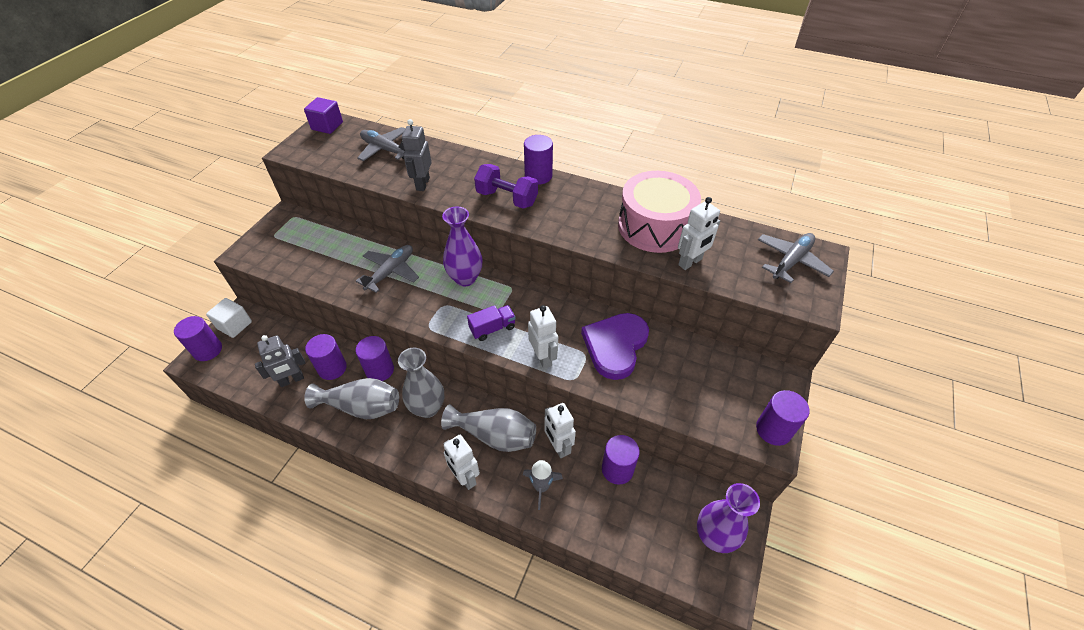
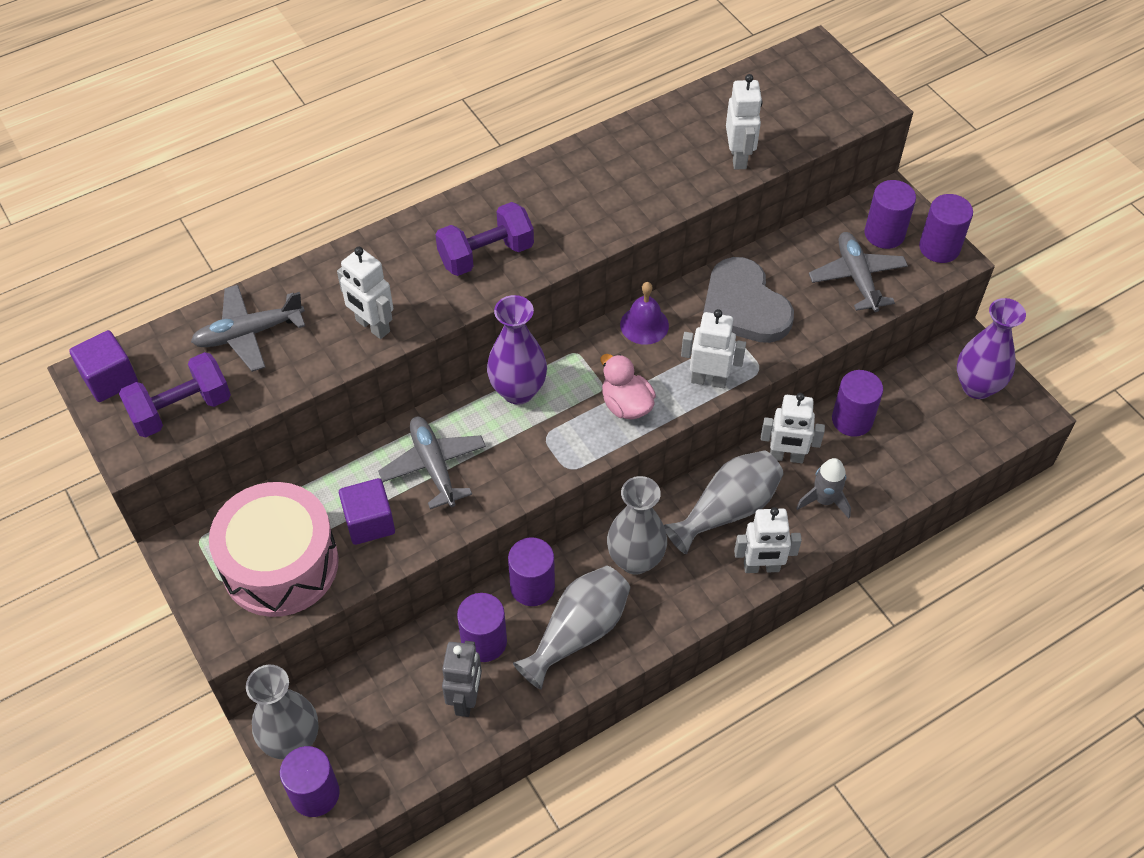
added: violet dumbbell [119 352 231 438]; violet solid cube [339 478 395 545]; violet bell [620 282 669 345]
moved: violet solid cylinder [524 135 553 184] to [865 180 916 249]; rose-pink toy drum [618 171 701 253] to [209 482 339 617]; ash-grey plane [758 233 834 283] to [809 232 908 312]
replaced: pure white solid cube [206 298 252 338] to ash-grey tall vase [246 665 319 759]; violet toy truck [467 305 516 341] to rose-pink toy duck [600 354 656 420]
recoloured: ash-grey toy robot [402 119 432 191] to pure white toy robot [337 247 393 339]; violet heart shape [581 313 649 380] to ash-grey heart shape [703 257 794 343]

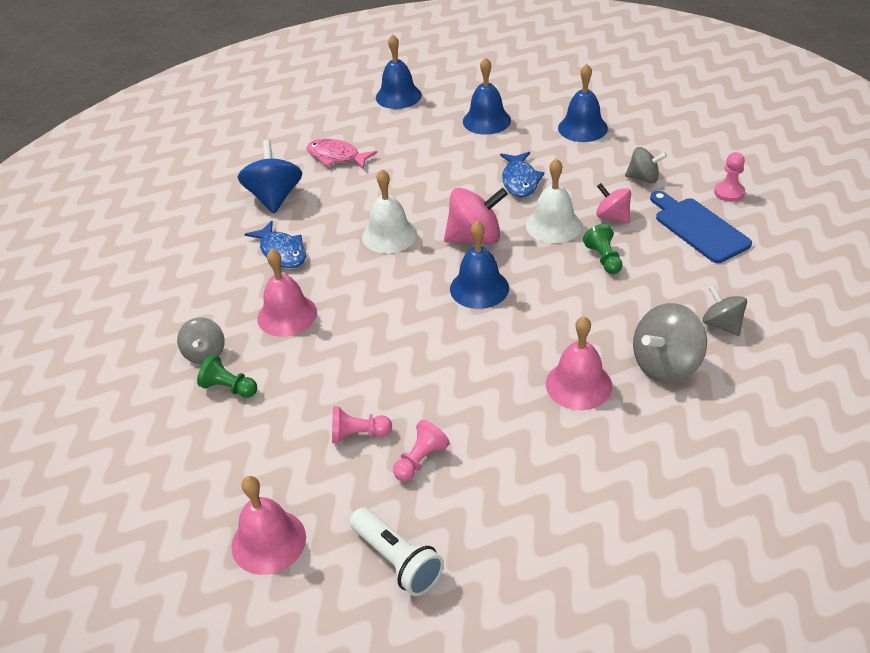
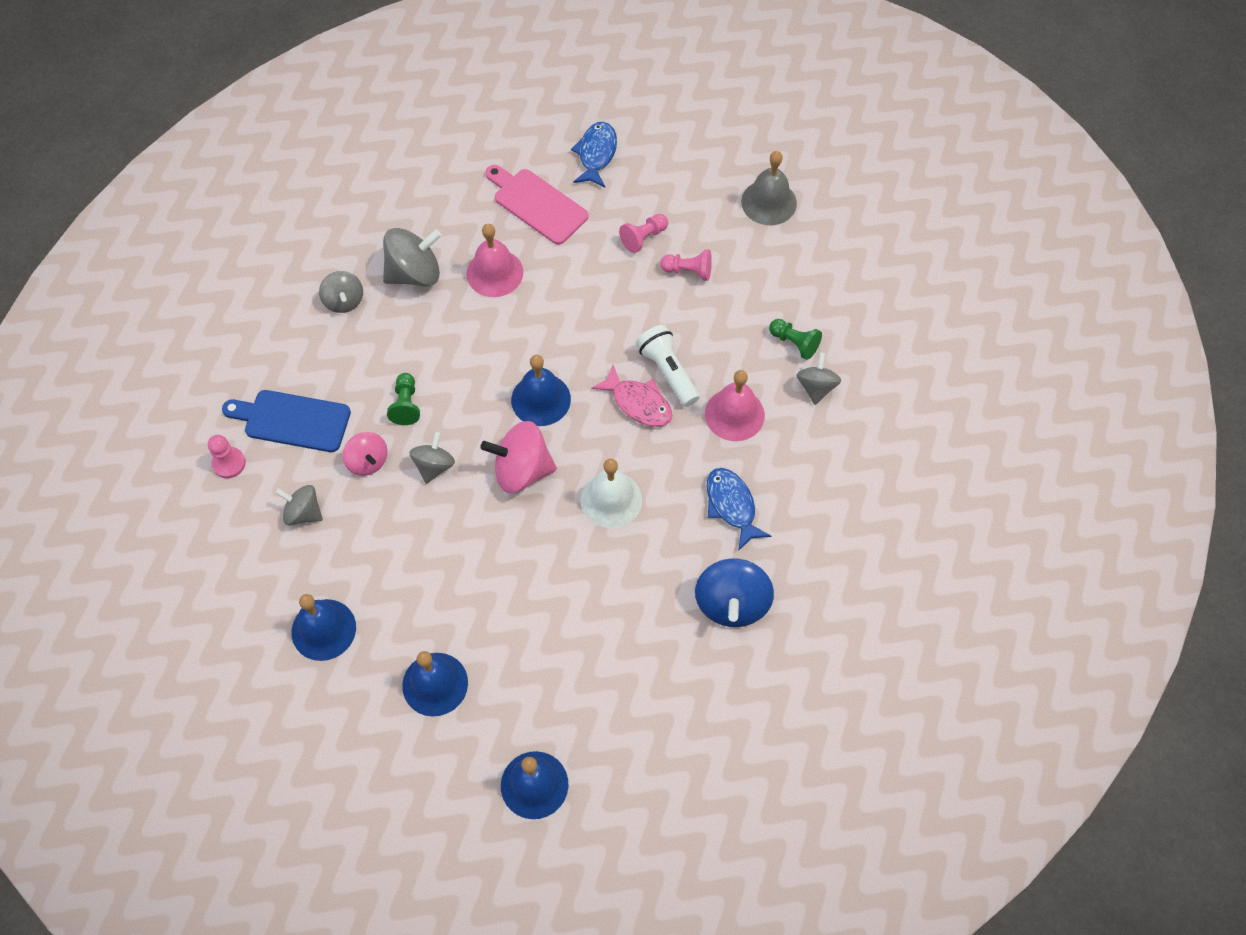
added: rose-pink cutting board [485 165 588 245]
moved: rose-pink fish [306 139 377 169] to [591 365 672 427]; pure white flashlight [350 507 444 596] to [636 325 700 407]; cobalt fish [500 152 545 197] to [571 122 617 188]
replaced: pure white bell [526 158 582 243] to ash-grey toy top [409 432 455 484]
recoloured: rose-pink bell [231 476 306 575] to ash-grey bell [741 151 797 225]
turned: cobalt cutting board [650 191 752 263] = [222 390 351 452] 120 degrees clockwise

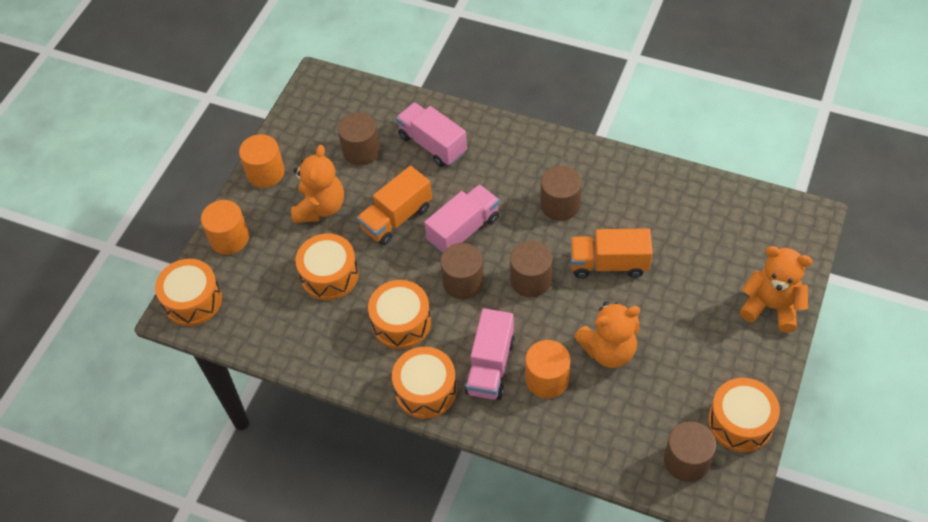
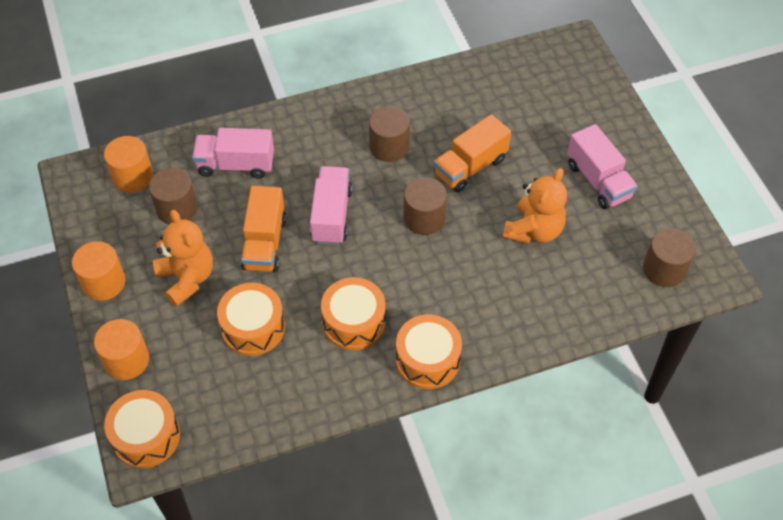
removed: brown solid cylinder [440 243 484 299]; orange-coloured toy drum [708 378 780 452]; orange-coloured stuffed bear [739 246 813 332]
moved: rose-pink toy truck [465 308 515 400] to [567 124 638 209]; orange-coloured solid cylinder [525 340 571 398] to [104 136 153 193]

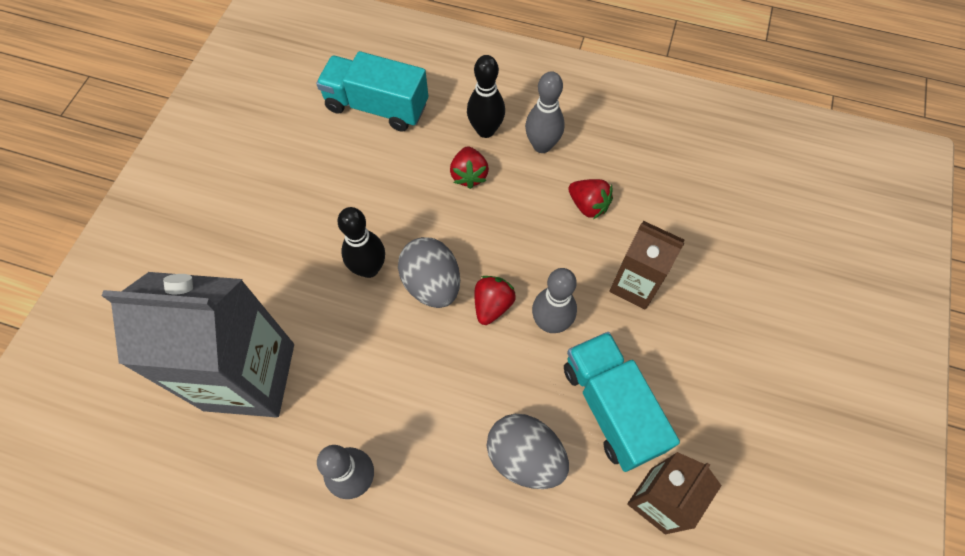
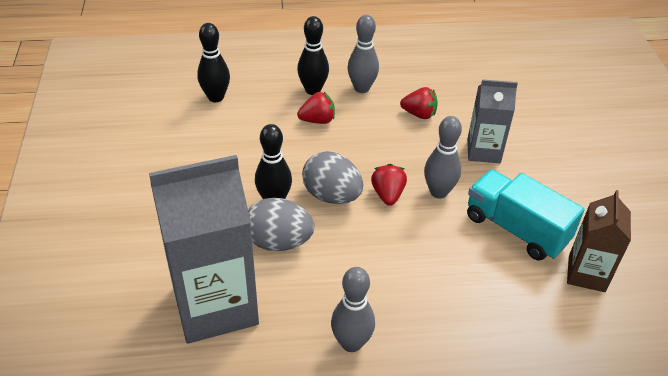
moved: ash-grey toy egg [487 414 569 489] to [248 198 314 251]
replaced: turquoise toy truck [316 51 428 132] to ebony bowling pin [197 23 230 102]
recoloured: brown juice carton [609 221 684 310] to ash-grey juice carton [467 79 518 163]
turned: crimson strawberry [450 146 489 189] = [297 92 335 124] 75 degrees counterclockwise

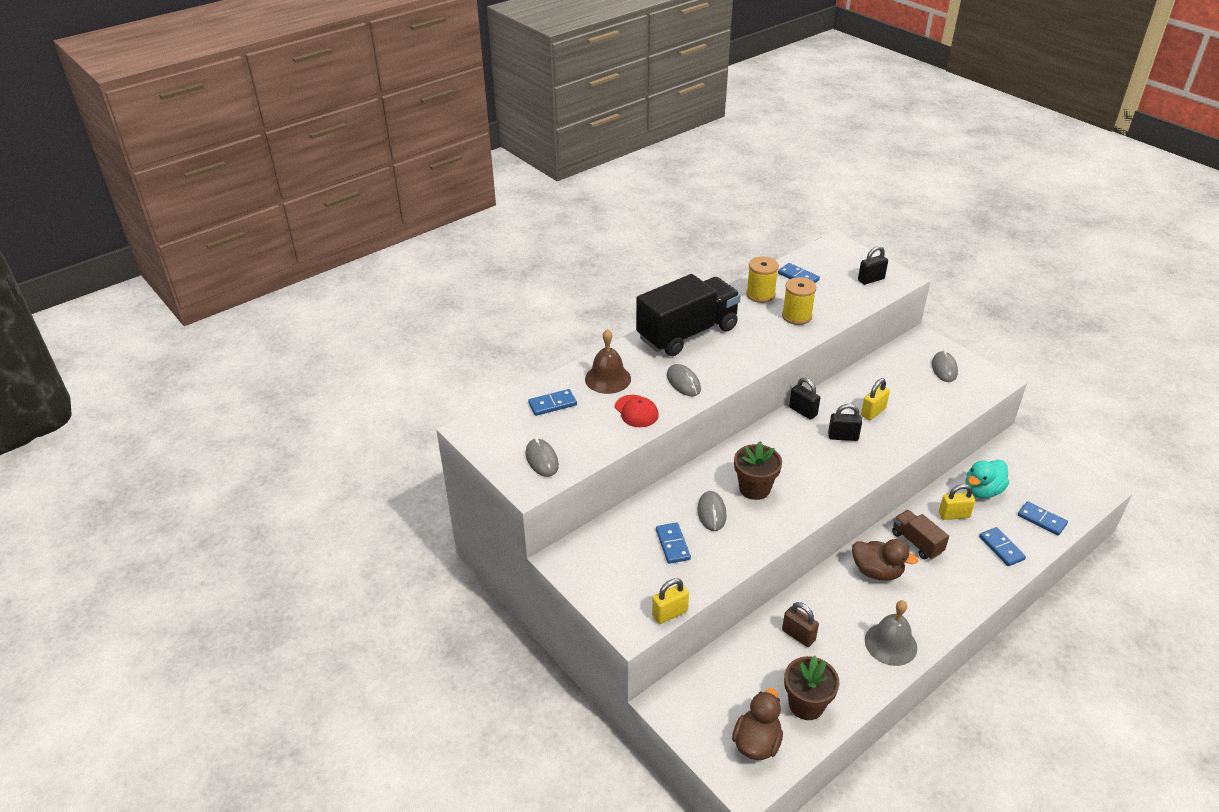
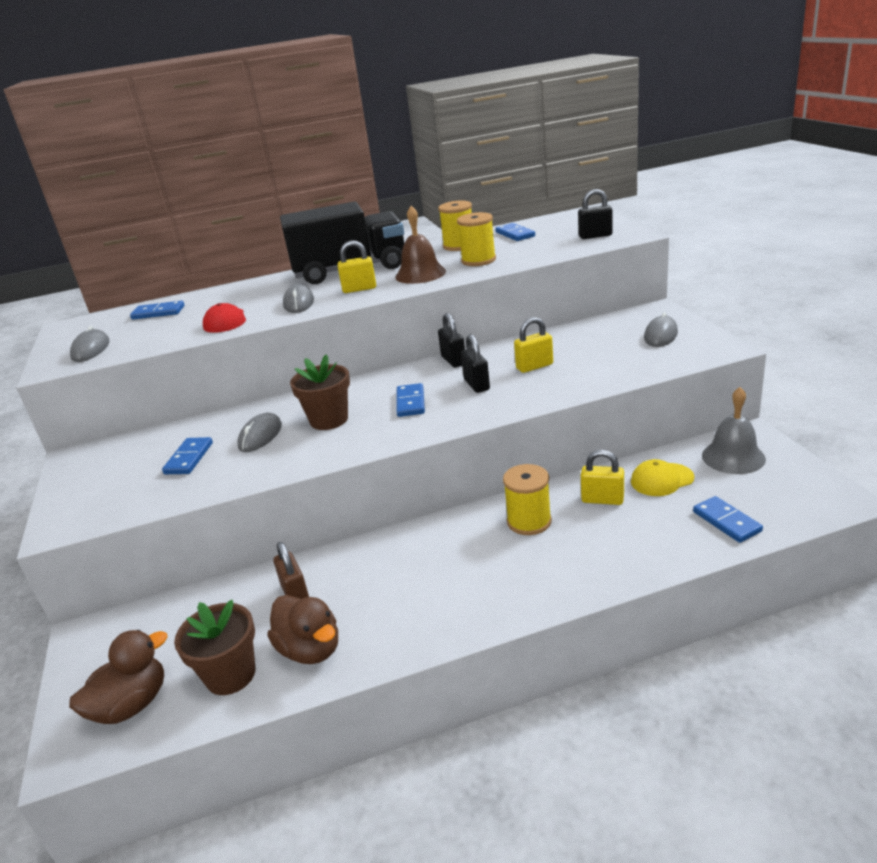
moved: brown bell [585 329 631 394] to [395 206 446 284]; yellow padlock [652 578 689 624] to [337 240 376 293]; brown toy duck [852 539 918 581] to [268 595 338 664]; ash-grey bell [865 600 917 666] to [702 387 766 474]; cobalt domino piece [979 527 1026 566] to [397 383 425 417]
replaced: brown toy truck [892 510 949 560] to yellow bobbin [503 464 552 535]; turquoise toy duck [966 460 1009 499] to yellow baseball cap [631 459 694 496]
turned: ebony padlock [828 404 862 441] = [461 334 490 393] 45 degrees clockwise

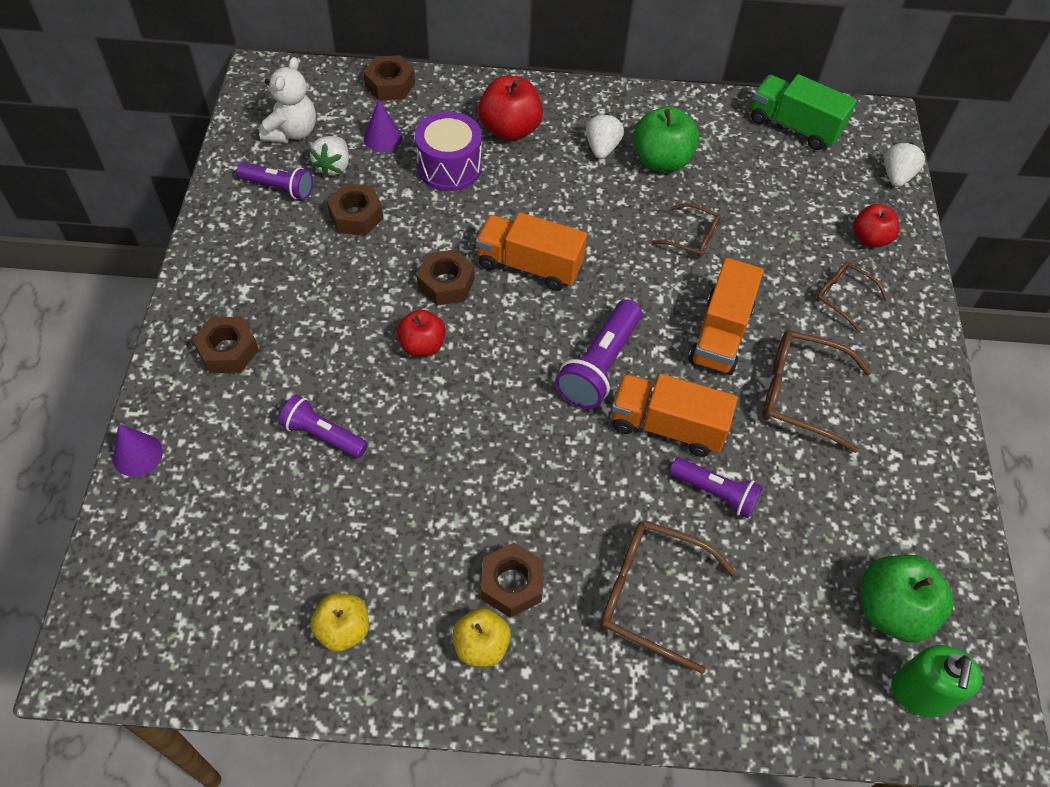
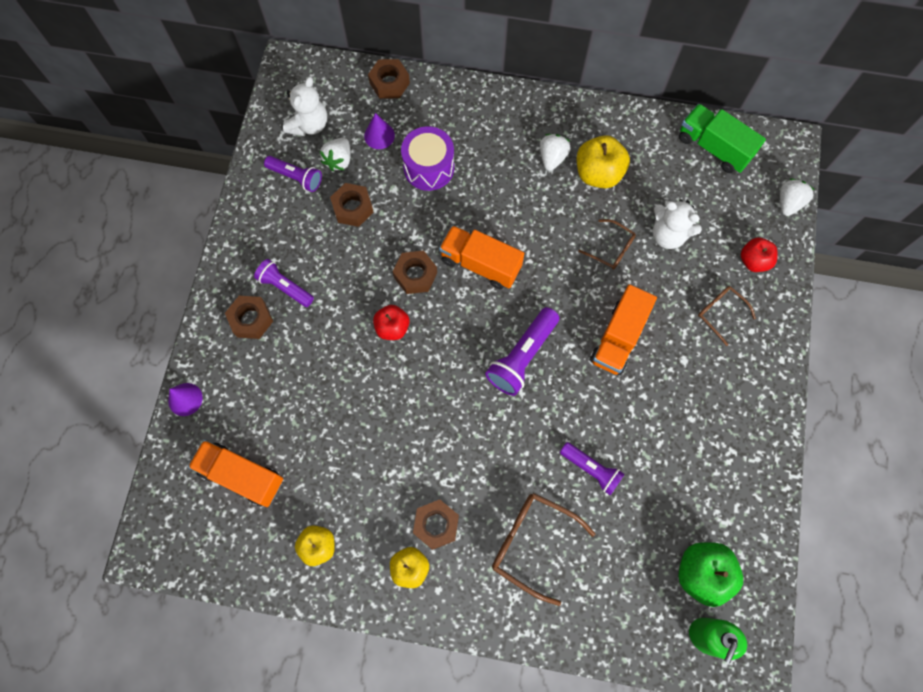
removed: crimson toy apple [478 76 543 141]; brown eyeglasses [763 330 872 453]
added: pure white stuffed bear [653 200 702 249]
moved: violet flashlight [279 395 368 458] to [254 259 314 307]; orange-coloured toy truck [611 374 738 457] to [188 440 283 507]
recoloured: emerald toy apple [633 107 699 172] to yellow toy apple [577 135 630 188]

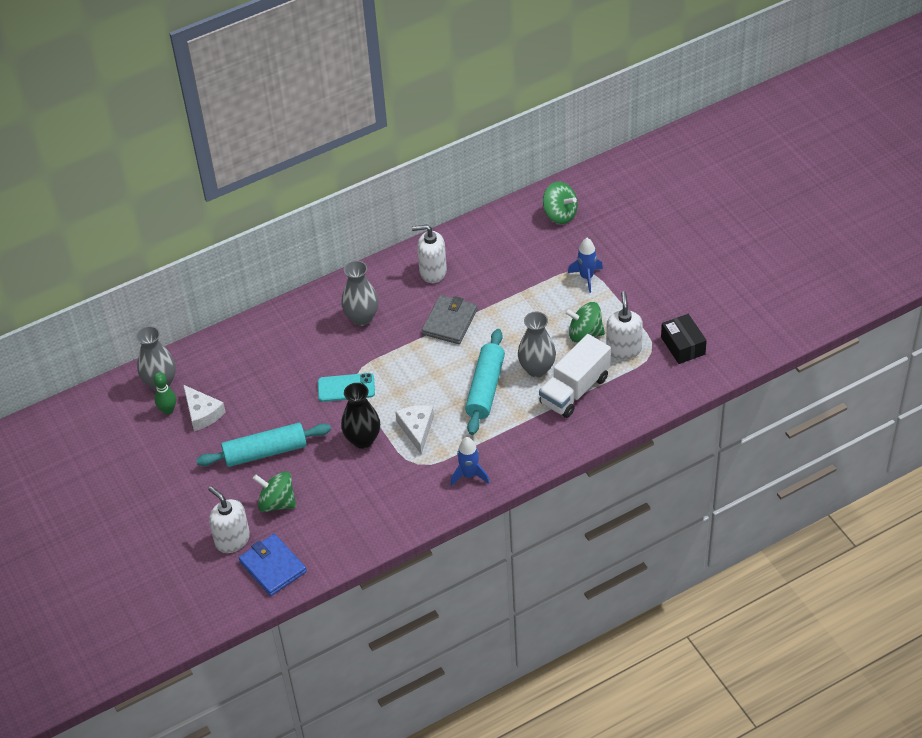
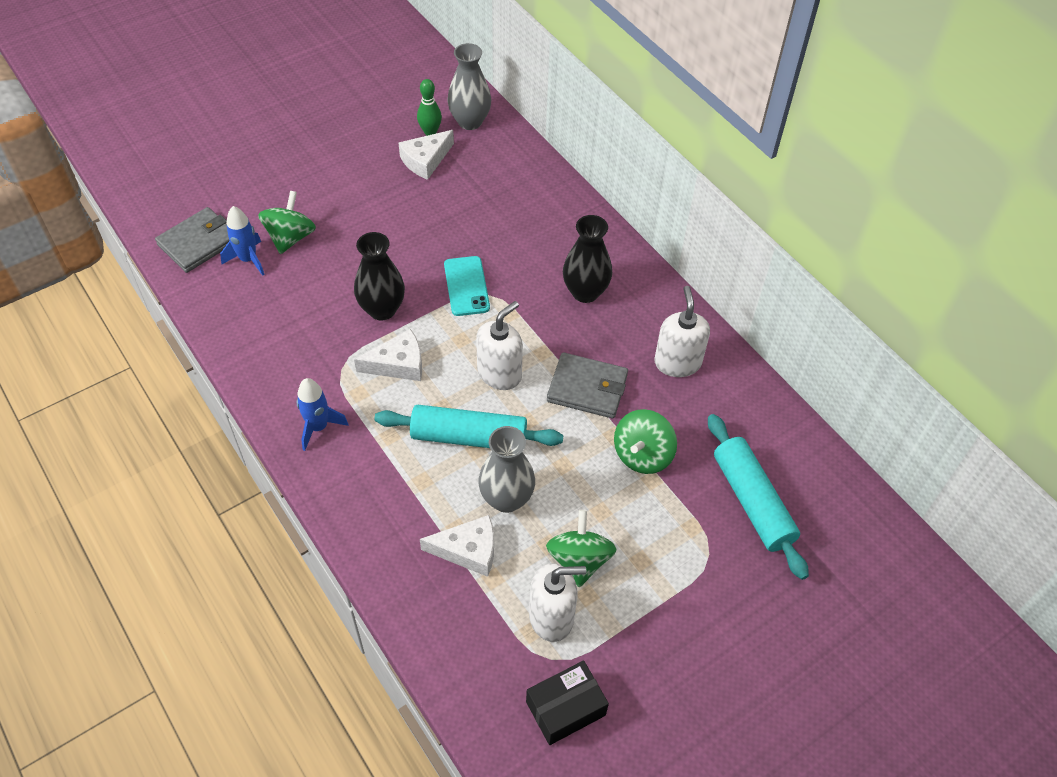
moved: turquoise dough roller [196 423 331 467] to [708 414 809 580]; pure white soap dispenser [208 486 250 553] to [476 301 523 390]; emerald toy top [543 181 578 224] to [614 409 677 474]; cobalt rocket [568 238 603 293] to [220 206 265 276]
replaced: pure white toy truck [539 334 611 418] to pure white piece of cheese [420 515 494 577]
recoloured: cobalt wallet [239 534 307 596] to ash-grey wallet [155 207 230 273]; ash-grey tall vase [341 260 378 326] to ebony tall vase [563 215 612 303]

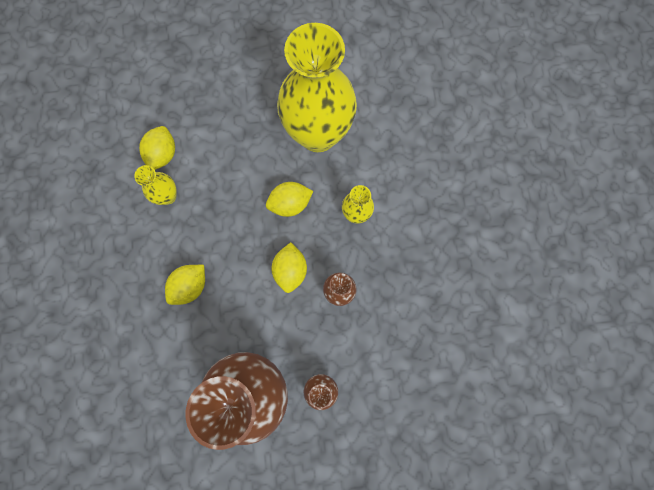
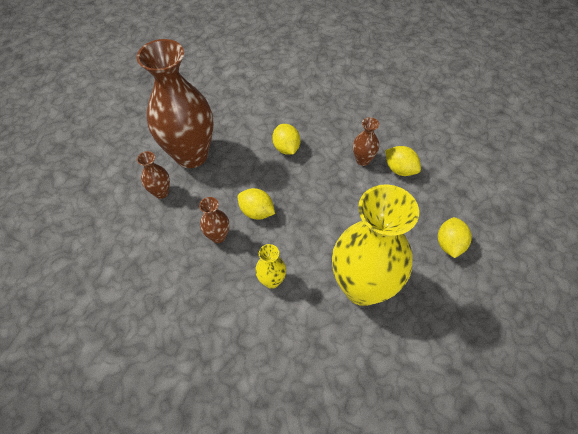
moved: yellow lemon [266 182 313 217] to [438 217 472 258]
recoloured: yellow tall vase [134 165 177 205] to brown tall vase [353 117 379 166]

